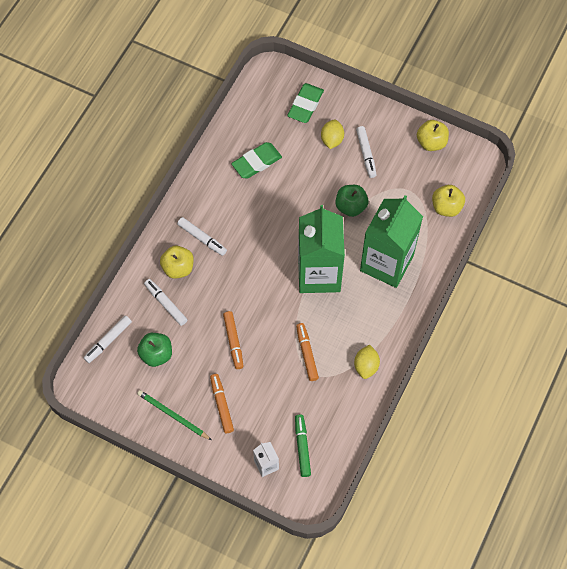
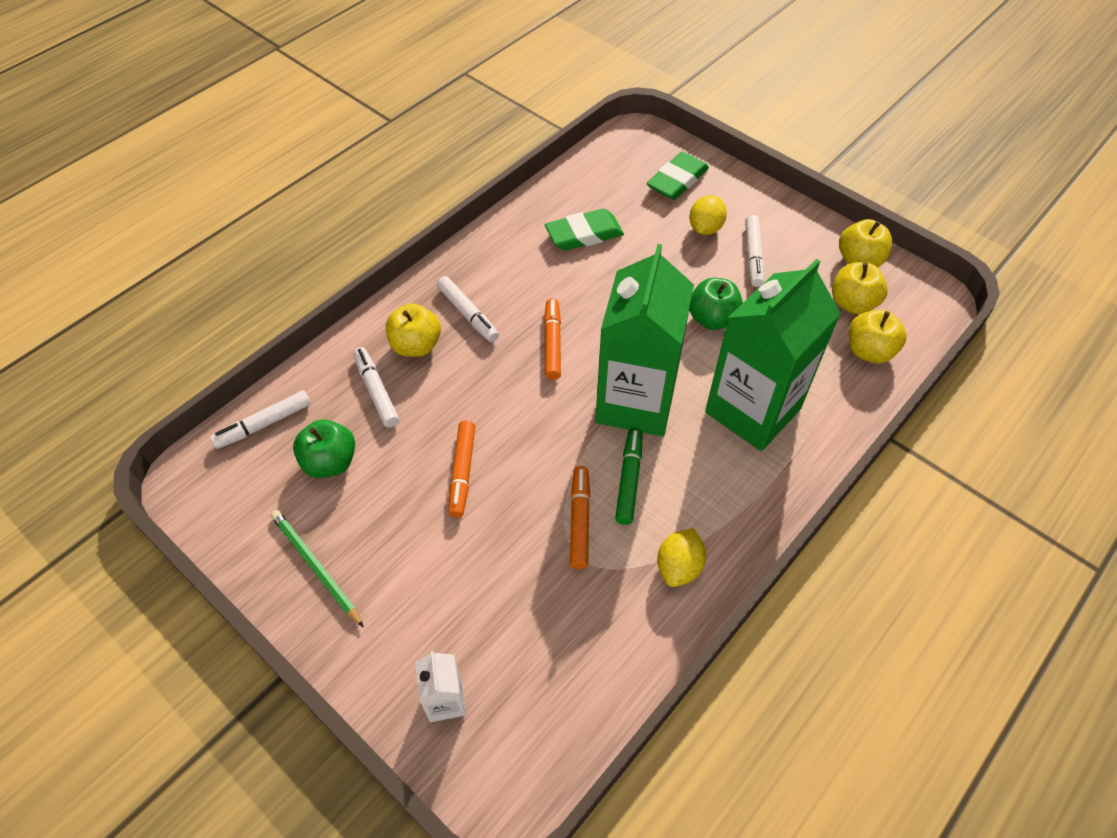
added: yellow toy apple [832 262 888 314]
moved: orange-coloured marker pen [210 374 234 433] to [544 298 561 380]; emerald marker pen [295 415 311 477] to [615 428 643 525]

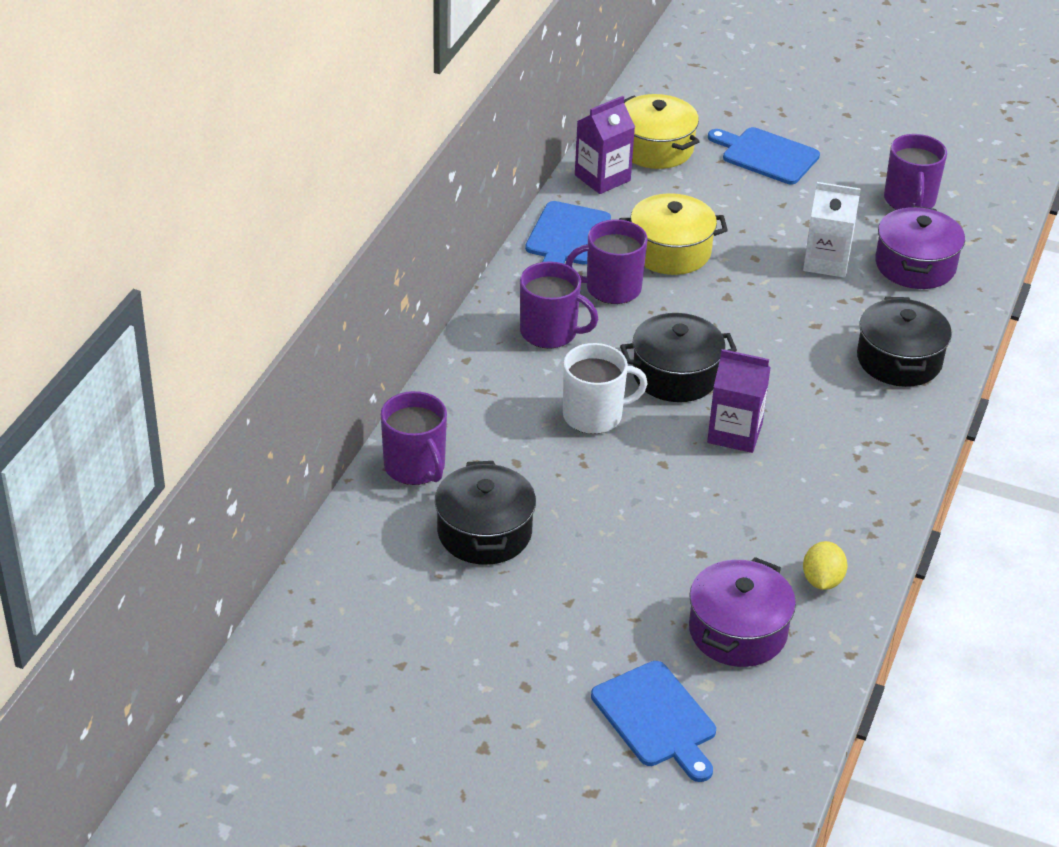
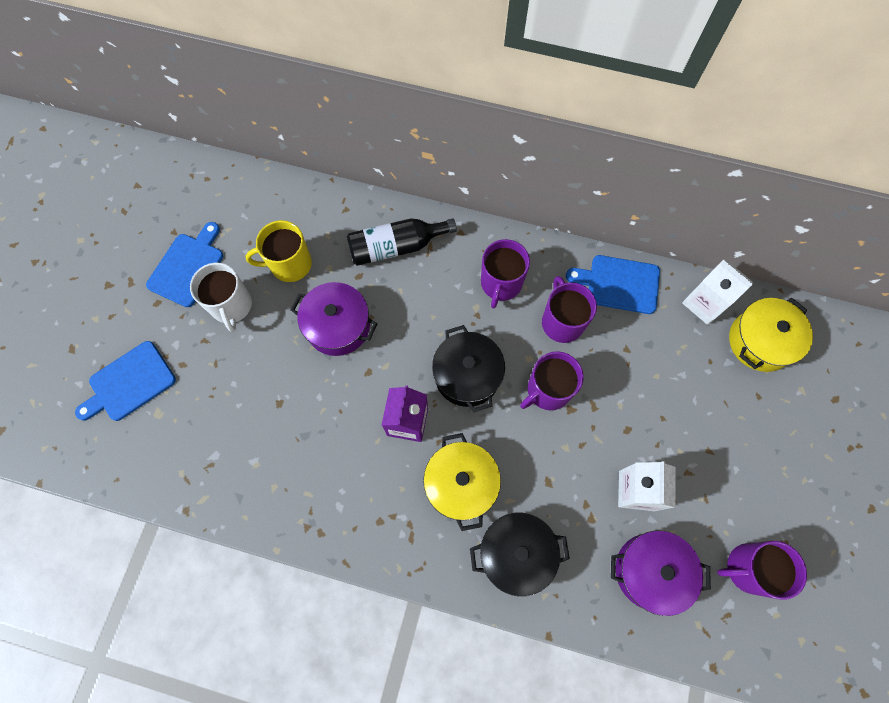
removed: yellow lemon [803 541 848 590]
added: ebony flask [347 218 457 266]
moved: violet tea mug [381 391 447 485] to [520 351 584 410]; pure white tea mug [563 343 648 434] to [190 263 252 332]; yellow pot [620 193 728 275] to [423 433 501 531]; violet pot [689 557 796 667] to [291 282 377 356]; cobalt cutting board [708 127 820 184] to [146 222 223 307]
replaced: ebony pot [435 461 536 565] to yellow tea mug [245 220 312 282]
recoloured: violet juice carton [575 96 635 194] to pure white juice carton [682 259 753 325]

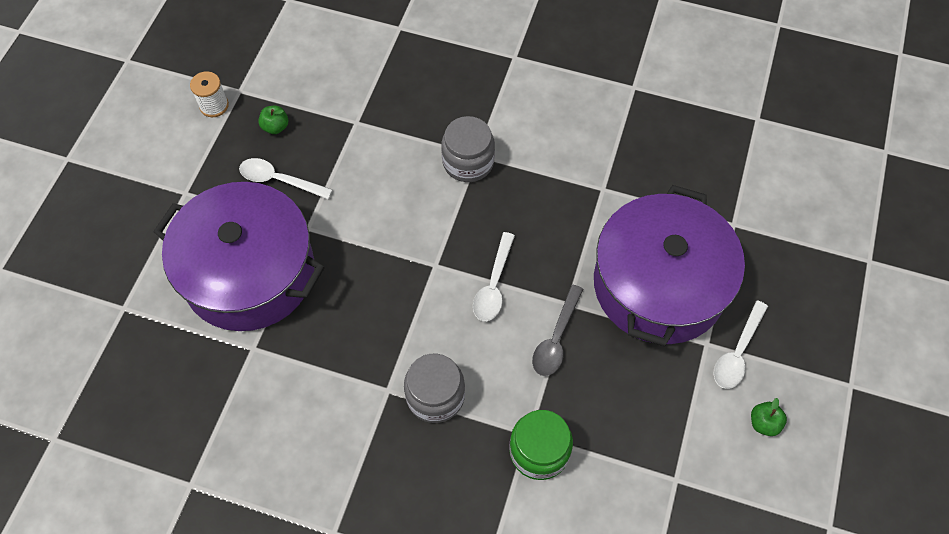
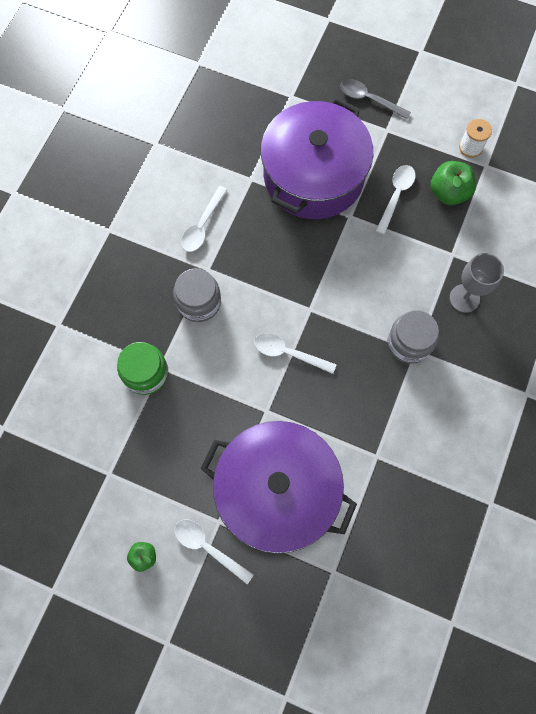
added: pure white teaspoon [181 186 227 252]; ash-grey goblet [450 253 504 313]
moved: ash-grey teaspoon [532 285 583 376] to [340 79 411 119]
resized: emerald toy apple [258 106 288 134] = [431 161 476 205] x1.77

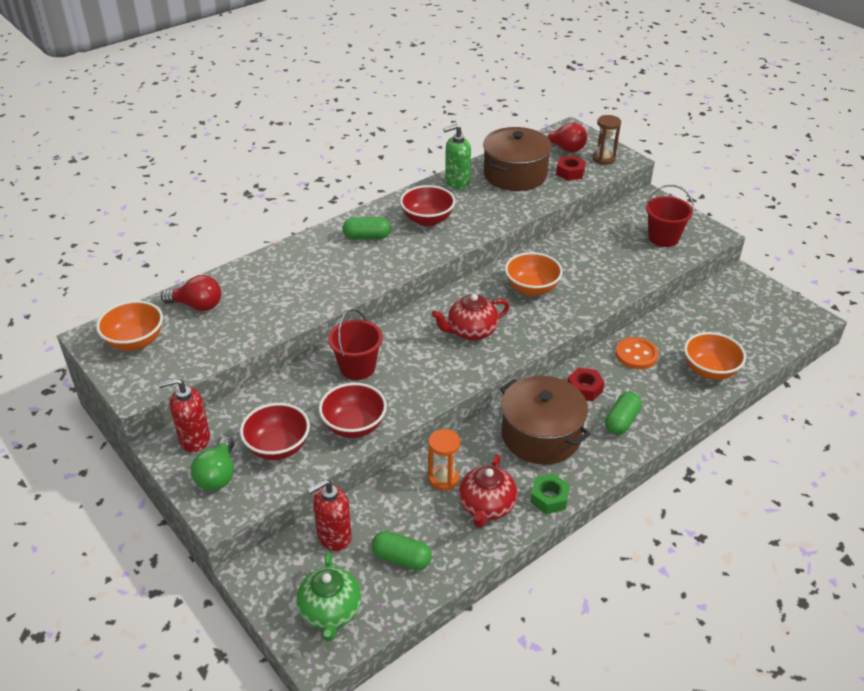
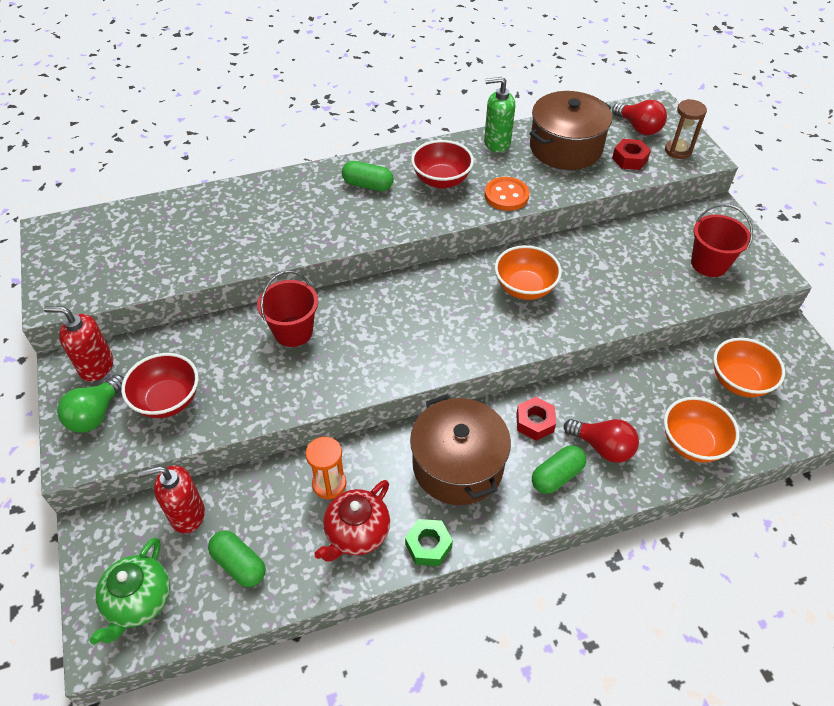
removed: crimson serving bowl [319 383 387 438]; crimson teapot [432 294 510 341]
moved: orange-coloured serving bowl [96 300 163 351] to [713 338 785 397]; crimson bulb [161 275 221 311] to [564 419 639 463]; orange-coloured shirt button [615 337 658 369] to [485 177 529 211]

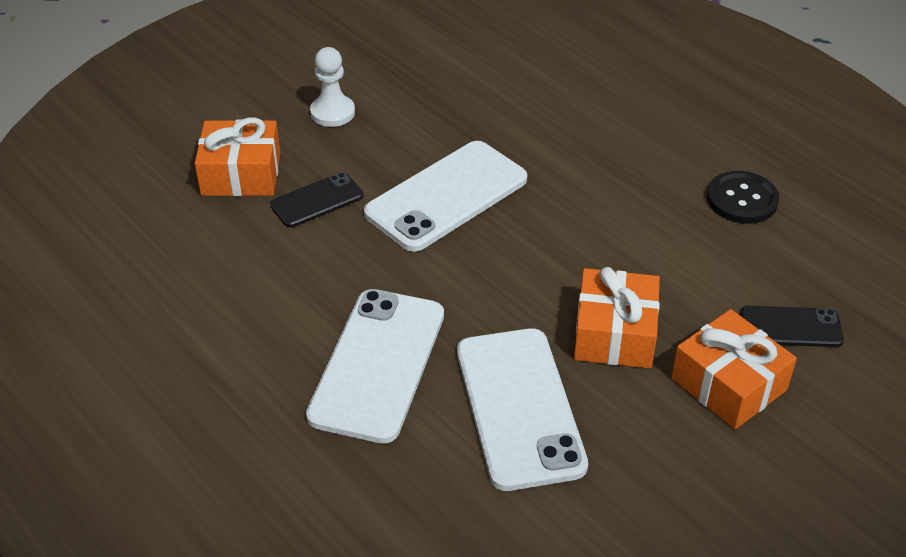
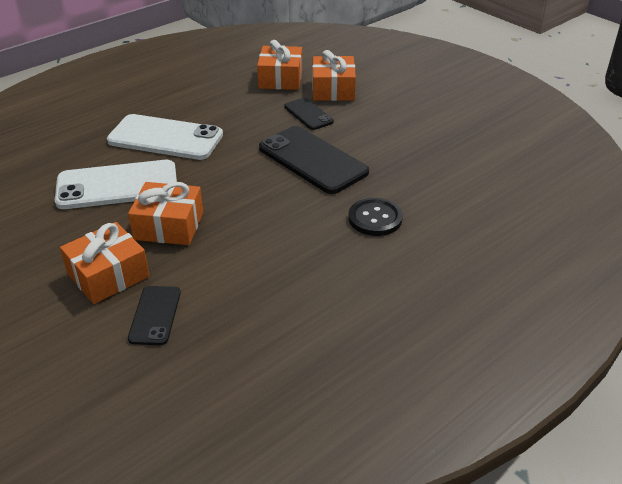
removed: pure white chess pawn [310 47 355 127]
added: orange-coloured present [257 40 302 90]
moved: ebony shirt button [707 171 779 224] to [348 198 403 236]
recoloured: pure white phone [364 141 527 252] to ebony phone [259 126 369 194]

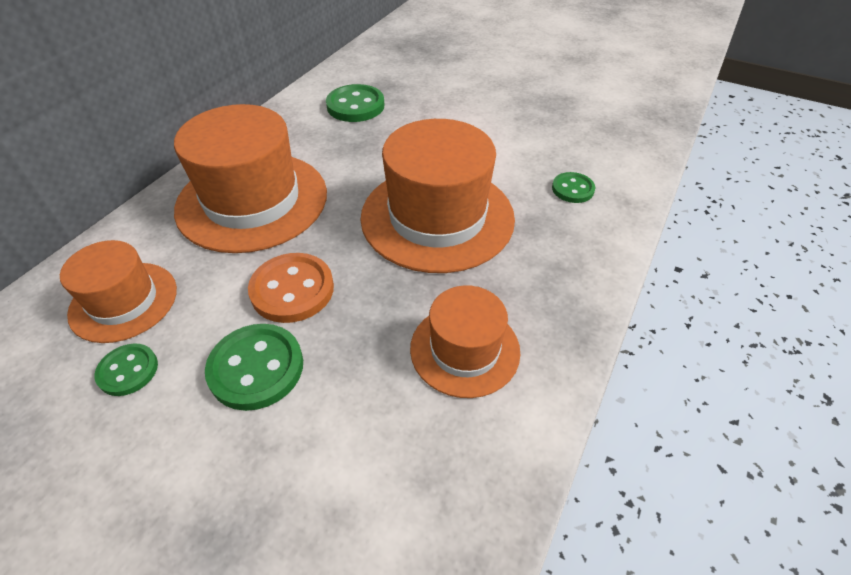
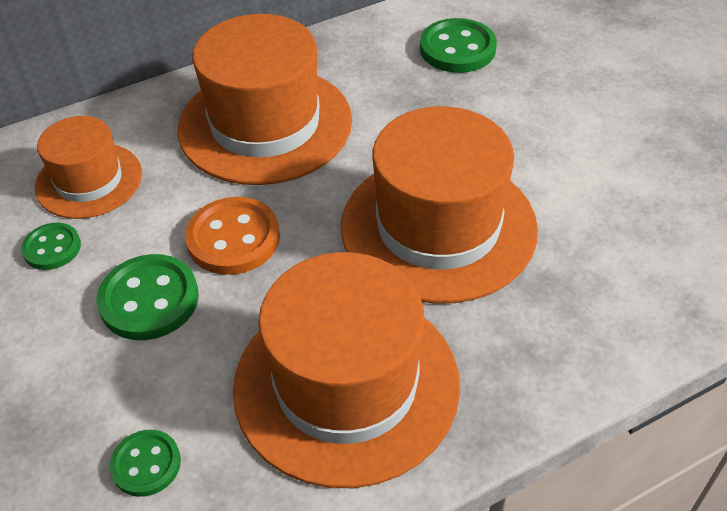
moved: emerald shirt button [552 172 595 203] to [110 430 181 497]
resized: orange-coloured hat [410 285 521 398] = [233 252 460 488] x1.74

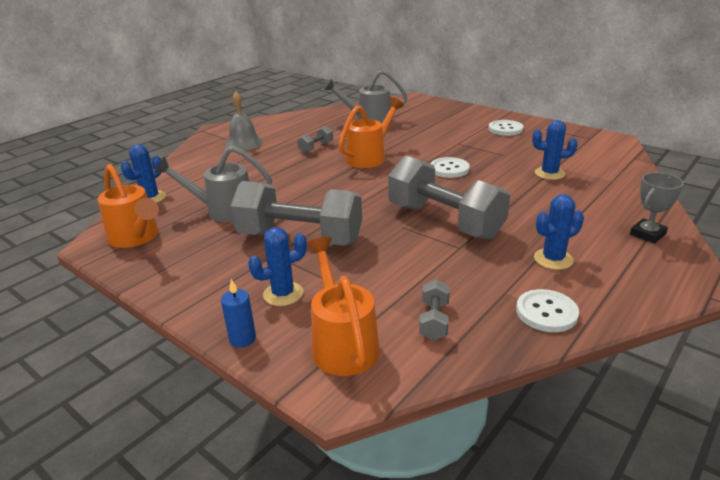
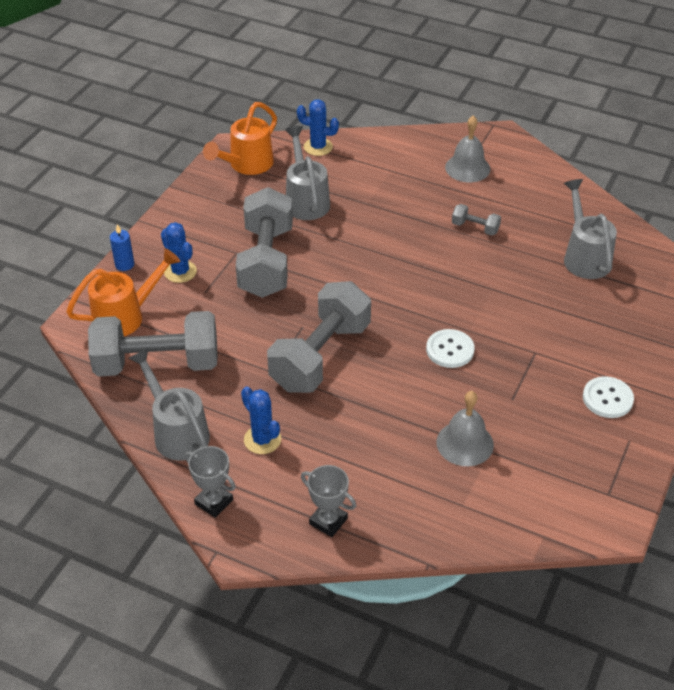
removed: orange-coloured watering pot [338 98 404 168]
added: ash-grey award cup [185 446 236 518]
replaced: pure white shirt button [516 289 579 332] to ash-grey watering pot [129 348 210 461]; cobalt cactus [532 120 578 180] to ash-grey bell [437 391 494 466]
resized: ash-grey dumbbell [419 279 450 340] = [88 311 218 377] x2.37

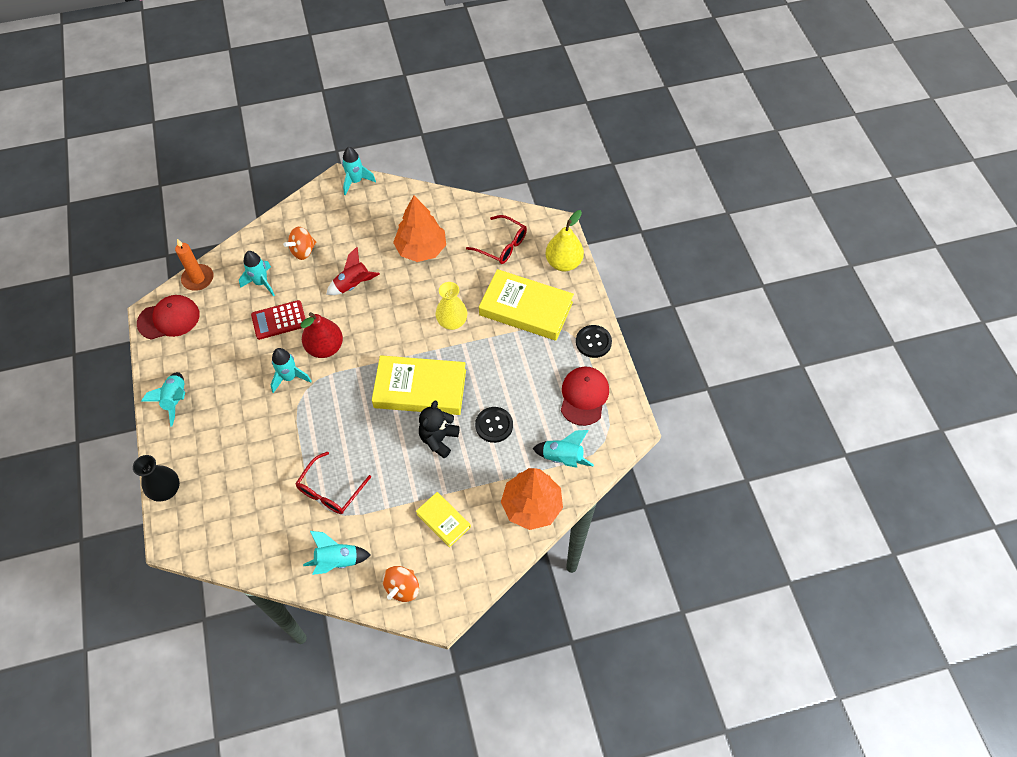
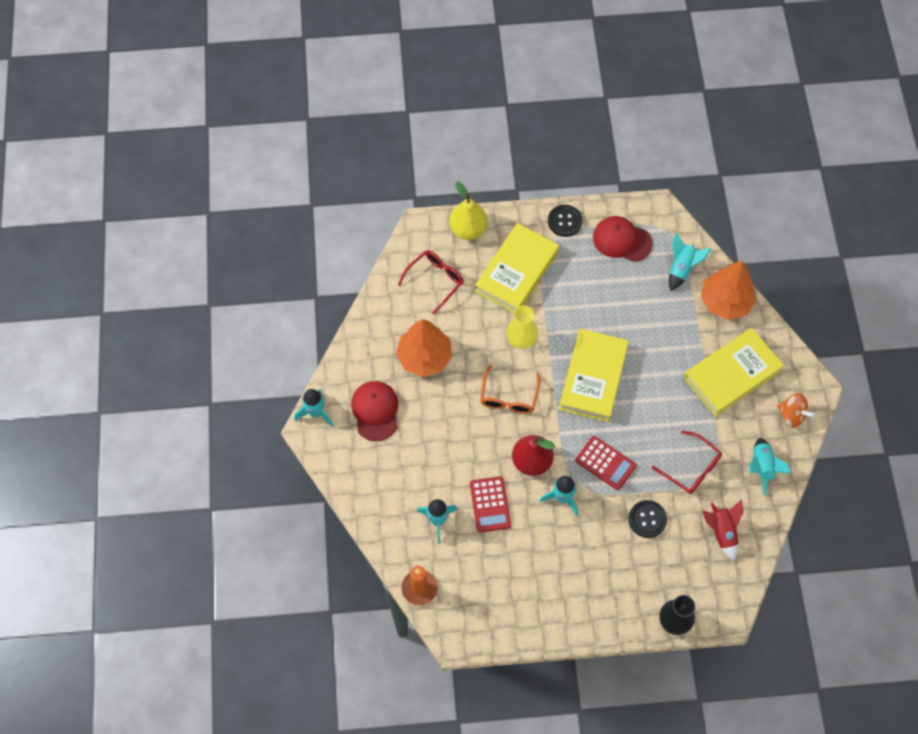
removed: turquoise rocket [141 372 185 427]; orange-coloured toy top [283 227 317 260]; ebony stuffed bear [419 400 460 458]
added: orange-coloured eyeglasses [480 365 540 414]; crimson adding machine [575 436 637 490]
moved: crimson baseball cap [137 295 200 340] to [351 381 398 441]; crimson rocket [326 247 380 295] to [702 500 743 561]; ebony shirt button [475 407 513 443] to [629 500 667 538]
resized: yellow hardcover [416 492 471 547] = [684 328 784 417] x1.91

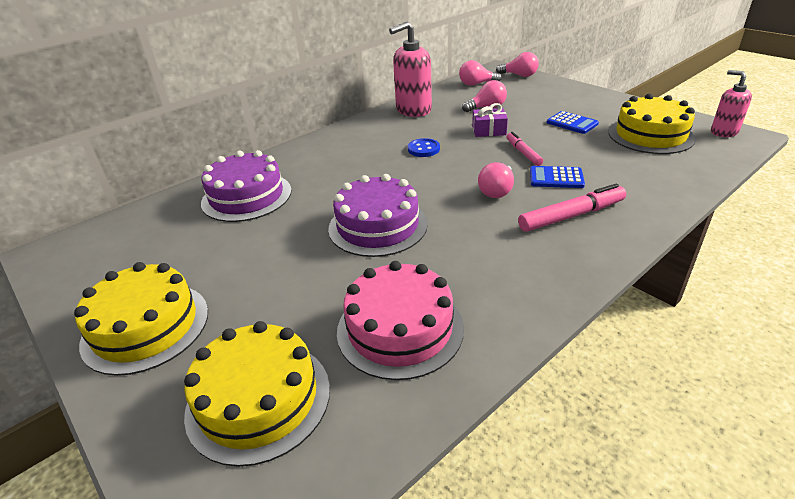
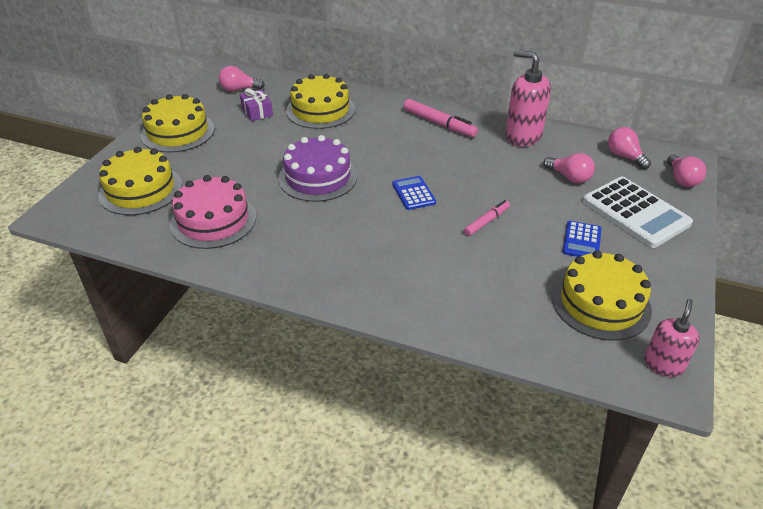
removed: cobalt shirt button [408 138 440 157]
added: pure white adding machine [582 177 693 248]
moved: violet present [472 103 508 137] to [240 88 273 121]; rose-pink bulb [478 162 514 198] to [219 66 265 91]; rose-pink marker pen [518 184 626 232] to [403 99 478 137]; cobalt adding machine [530 166 585 188] to [392 176 436 210]
recoloured: violet gateau [201 150 292 222] to yellow gateau [286 74 355 129]

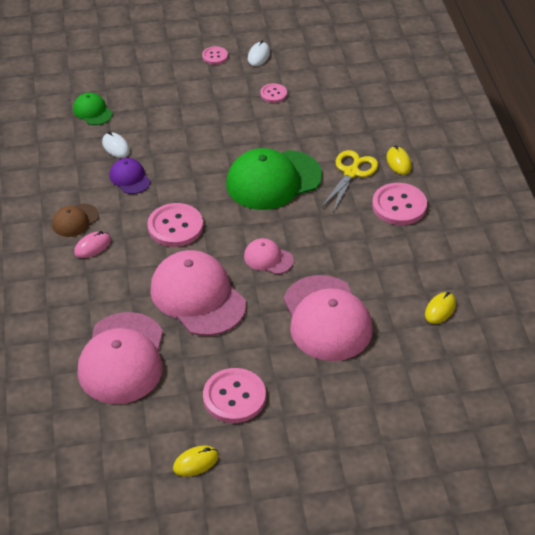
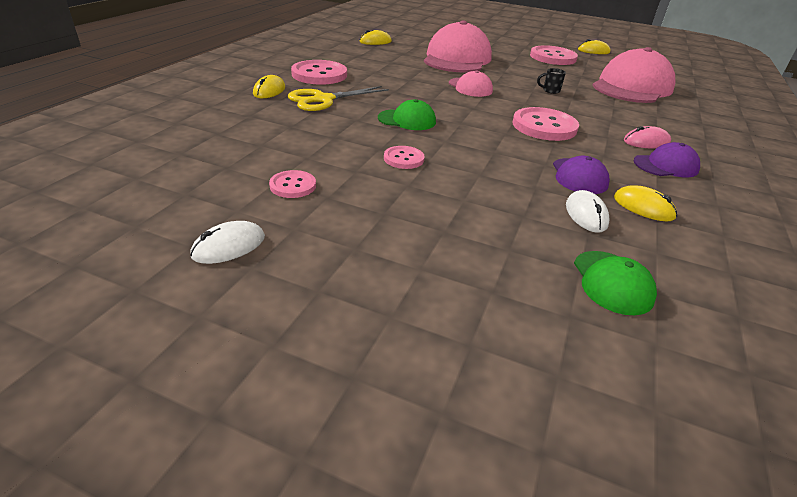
added: yellow mouse [614 185 677 221]
moved: rose-pink shirt button [202 46 228 65] to [384 146 425 169]
replaced: rose-pink baseball cap [150 250 246 336] to ebony tea mug [537 68 566 94]
recoloured: brown baseball cap [52 203 99 237] to violet baseball cap [634 142 700 178]
resized: emerald baseball cap [226 148 322 210] = [378 99 436 130] x0.49

